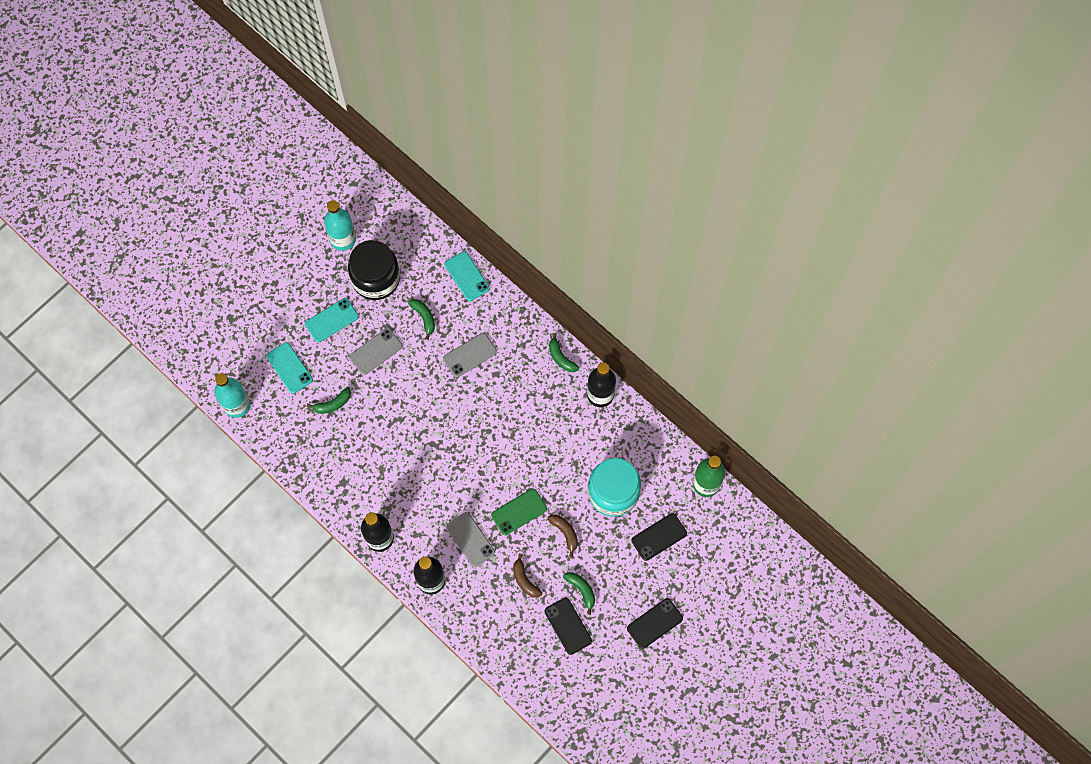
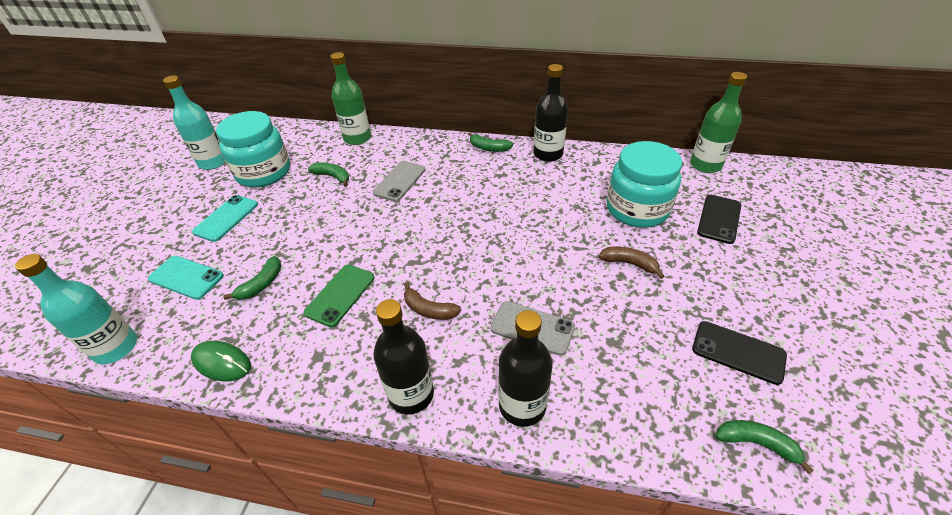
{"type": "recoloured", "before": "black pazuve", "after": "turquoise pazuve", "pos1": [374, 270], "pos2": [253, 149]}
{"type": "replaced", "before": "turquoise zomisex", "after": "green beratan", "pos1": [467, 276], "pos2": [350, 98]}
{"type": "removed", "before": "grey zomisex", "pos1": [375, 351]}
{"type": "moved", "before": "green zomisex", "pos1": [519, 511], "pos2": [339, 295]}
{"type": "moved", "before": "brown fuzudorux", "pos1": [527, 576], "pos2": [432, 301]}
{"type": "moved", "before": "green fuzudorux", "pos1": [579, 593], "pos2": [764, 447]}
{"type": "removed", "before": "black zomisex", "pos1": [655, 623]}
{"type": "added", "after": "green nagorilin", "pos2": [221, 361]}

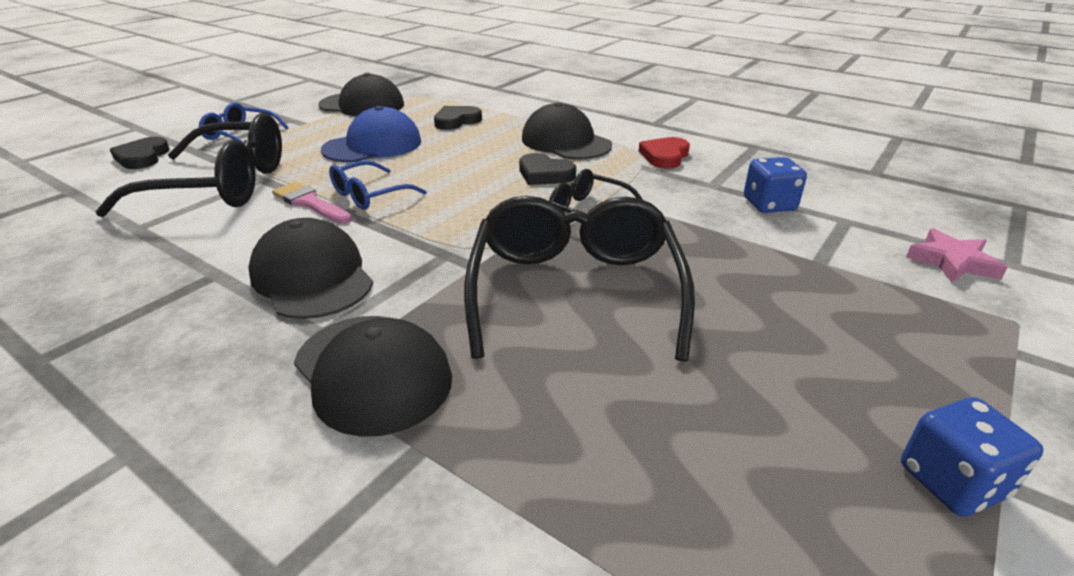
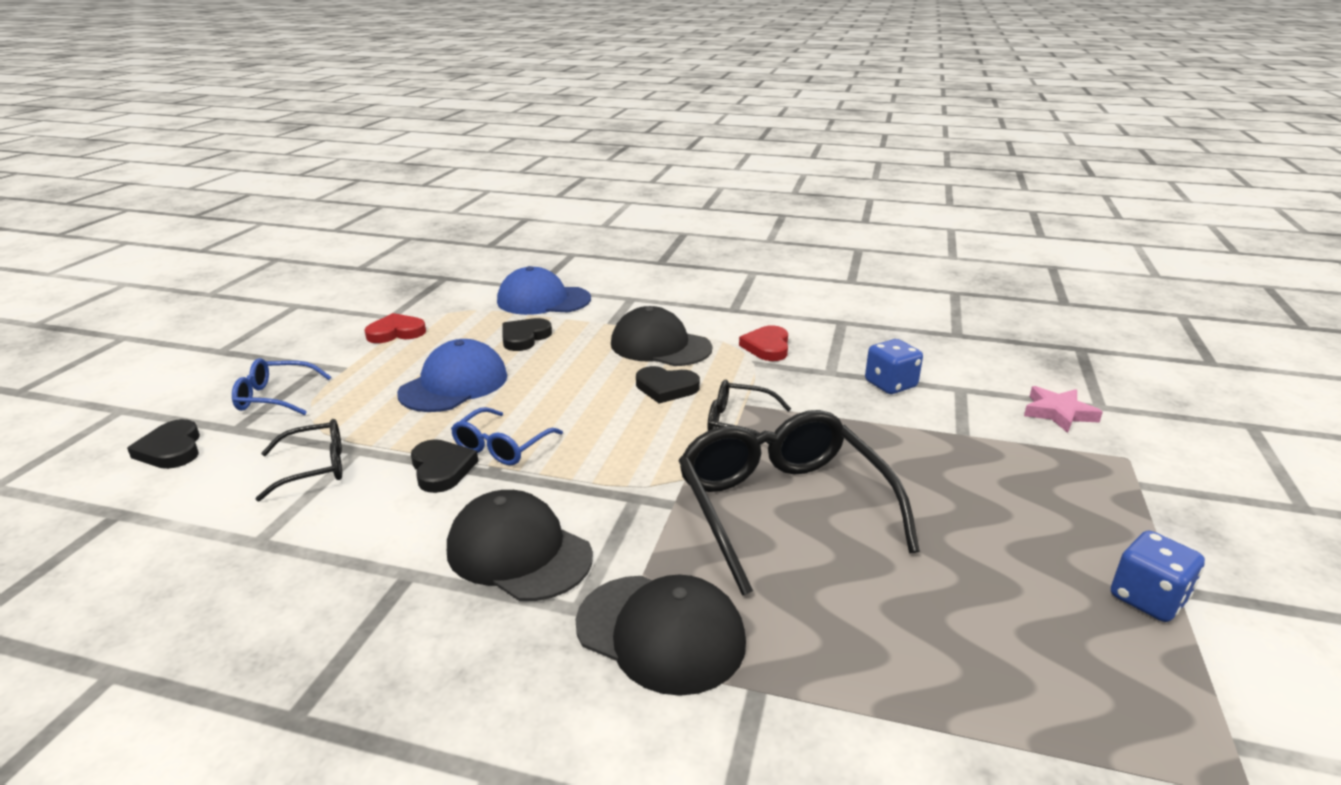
{"type": "replaced", "before": "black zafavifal", "after": "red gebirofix", "pos1": [361, 94], "pos2": [395, 328]}
{"type": "resized", "before": "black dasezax", "pos1": [188, 165], "pos2": [299, 460], "scale": 0.51}
{"type": "replaced", "before": "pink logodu", "after": "black gebirofix", "pos1": [312, 203], "pos2": [444, 466]}
{"type": "added", "after": "blue zafavifal", "pos2": [544, 290]}

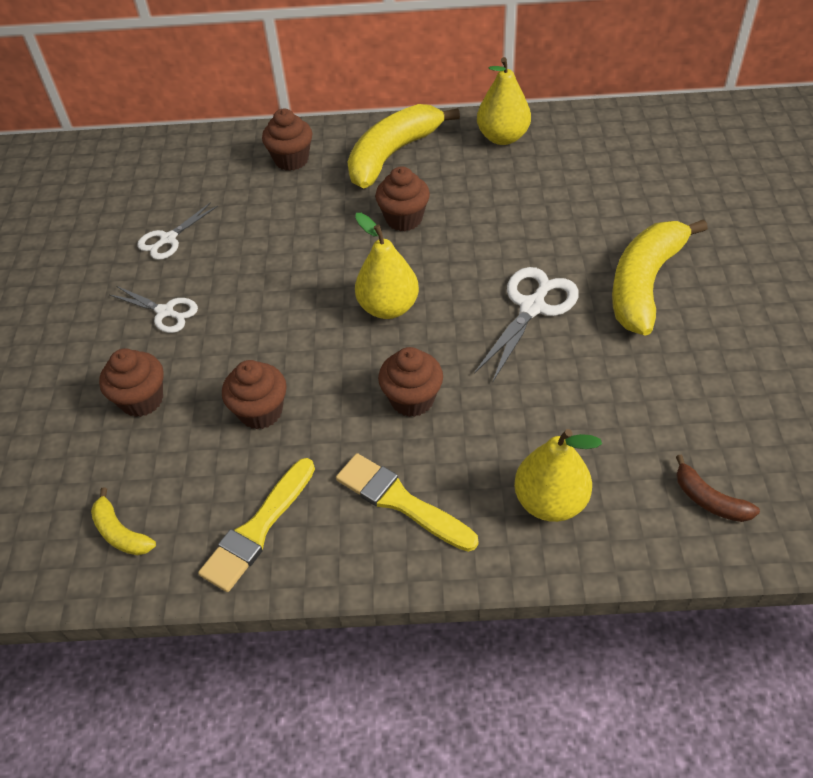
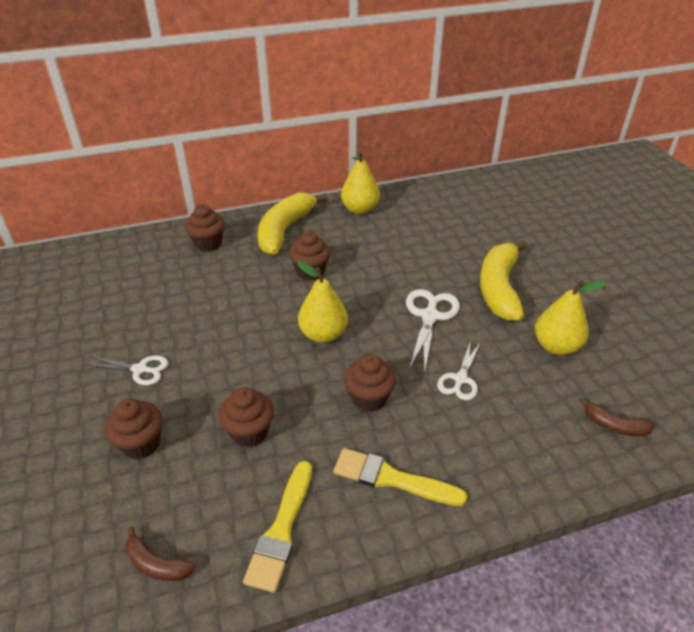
{"type": "moved", "before": "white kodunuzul", "pos1": [177, 231], "pos2": [459, 370]}
{"type": "moved", "before": "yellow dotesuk", "pos1": [558, 475], "pos2": [571, 317]}
{"type": "recoloured", "before": "yellow fuzudorux", "after": "brown fuzudorux", "pos1": [123, 521], "pos2": [160, 553]}

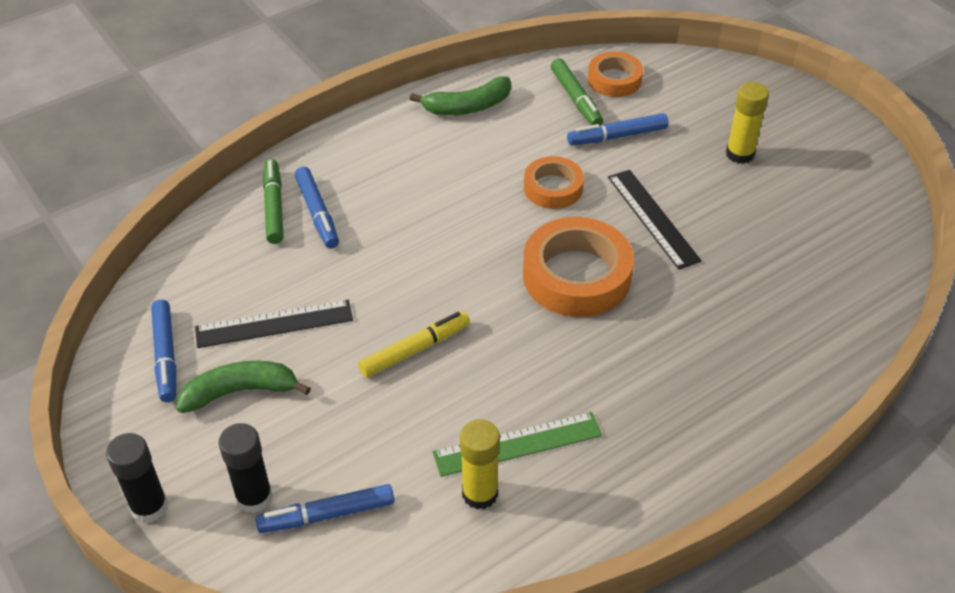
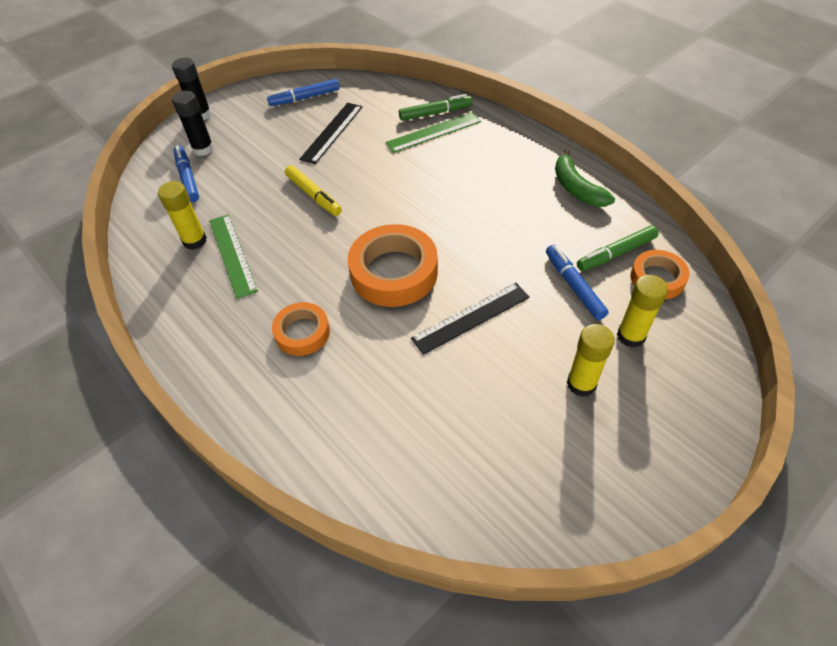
{"type": "moved", "before": "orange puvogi", "pos1": [554, 182], "pos2": [301, 329]}
{"type": "replaced", "before": "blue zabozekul", "after": "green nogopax", "pos1": [317, 208], "pos2": [433, 132]}
{"type": "turned", "before": "black nogopax", "pos1": [274, 324], "pos2": [331, 133], "turn": 45}
{"type": "removed", "before": "green fuzudorux", "pos1": [243, 387]}
{"type": "added", "after": "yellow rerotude", "pos2": [642, 311]}

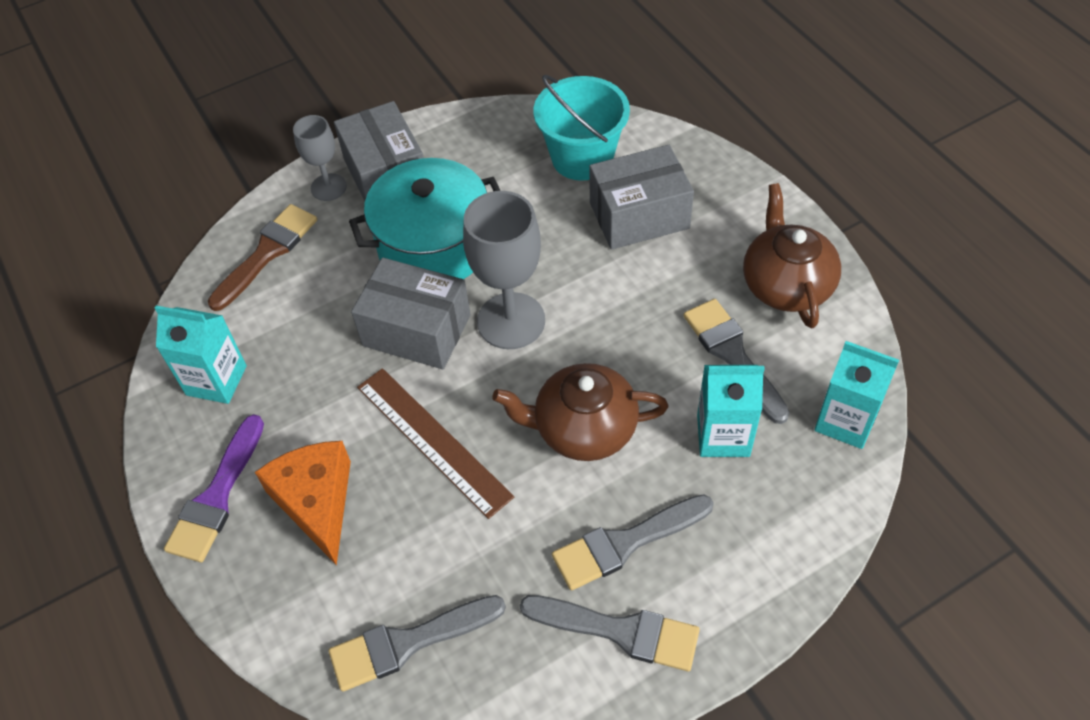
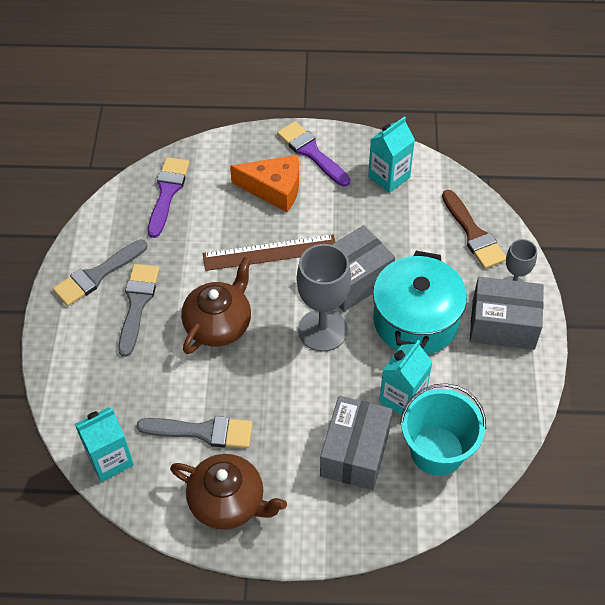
{"type": "moved", "before": "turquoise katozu", "pos1": [731, 411], "pos2": [405, 377]}
{"type": "recoloured", "before": "grey logodu", "after": "purple logodu", "pos1": [417, 643], "pos2": [169, 197]}

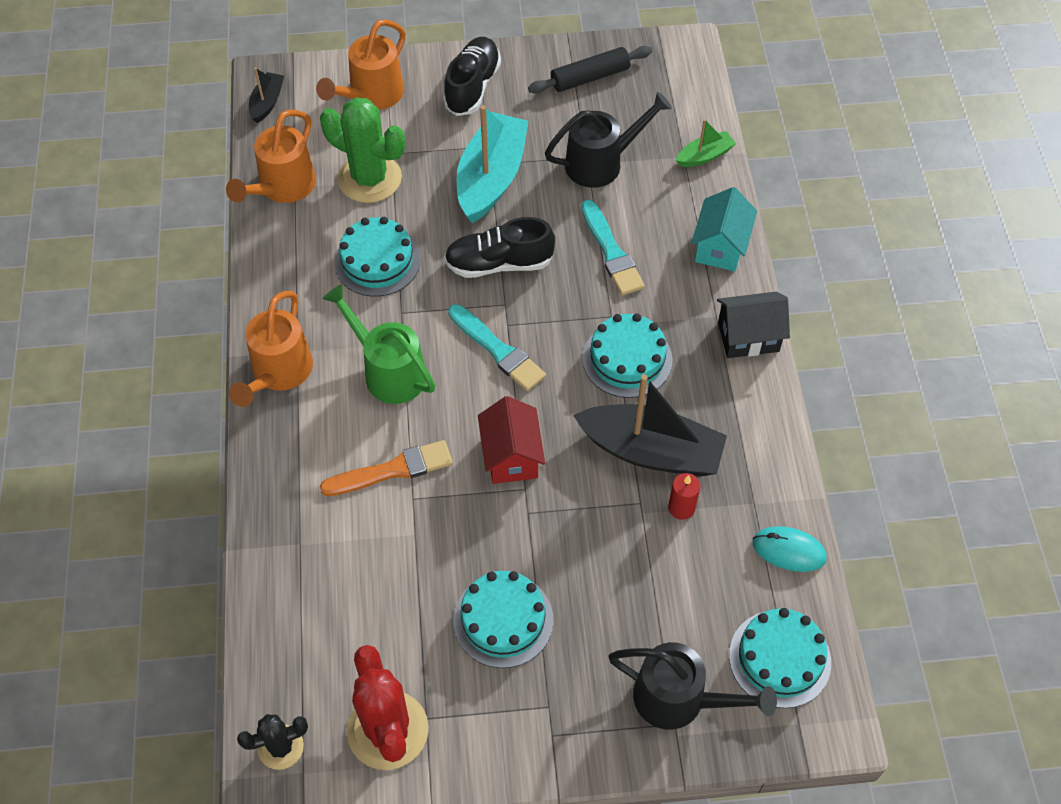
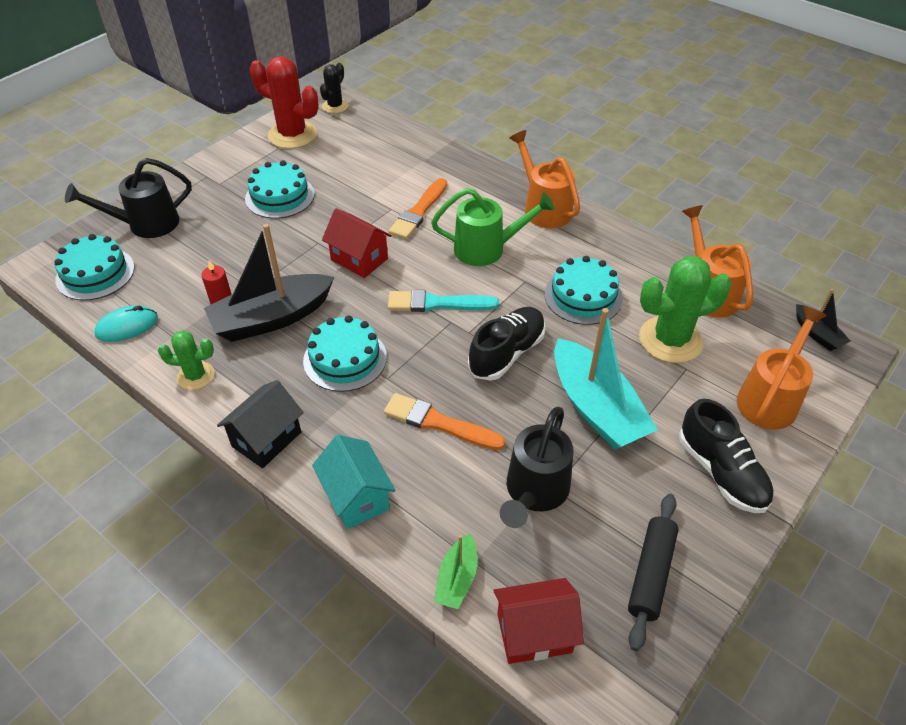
{"type": "turned", "before": "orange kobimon", "pos1": [361, 64], "pos2": [782, 368], "turn": 45}
{"type": "recoloured", "before": "turquoise logodu", "after": "orange logodu", "pos1": [613, 248], "pos2": [444, 421]}
{"type": "added", "after": "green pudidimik", "pos2": [186, 360]}
{"type": "added", "after": "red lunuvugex", "pos2": [538, 621]}

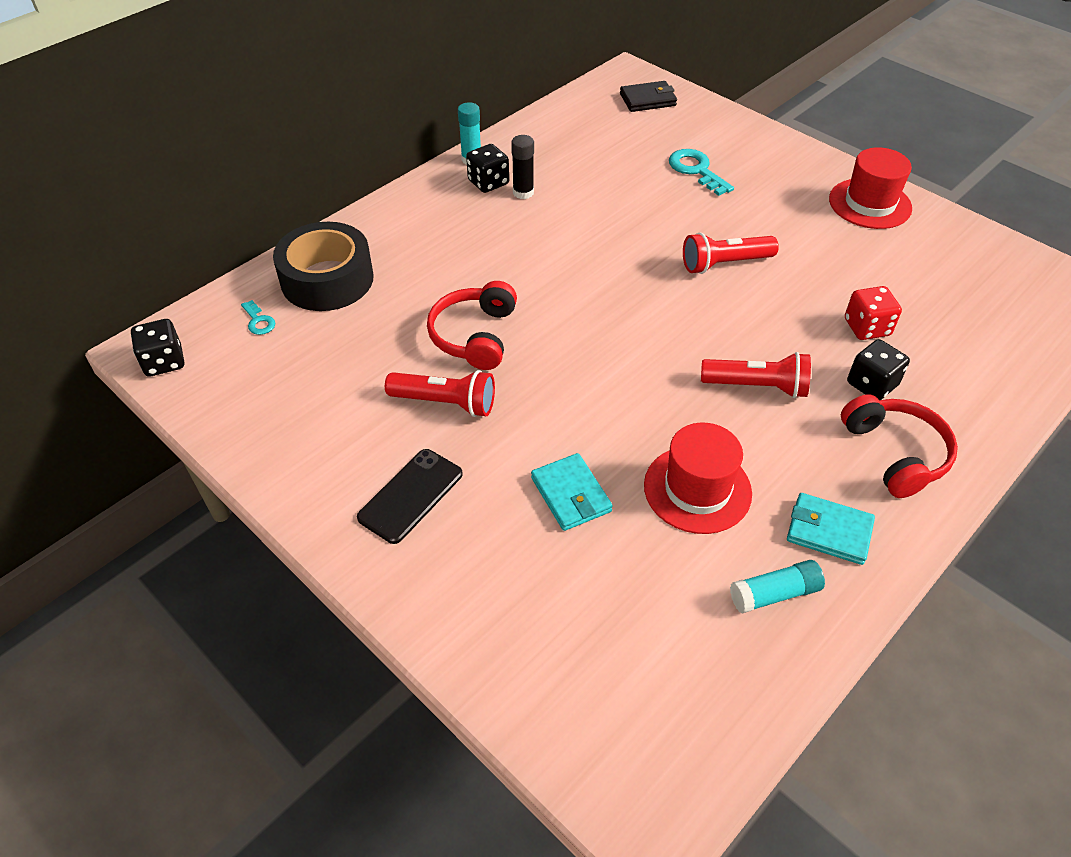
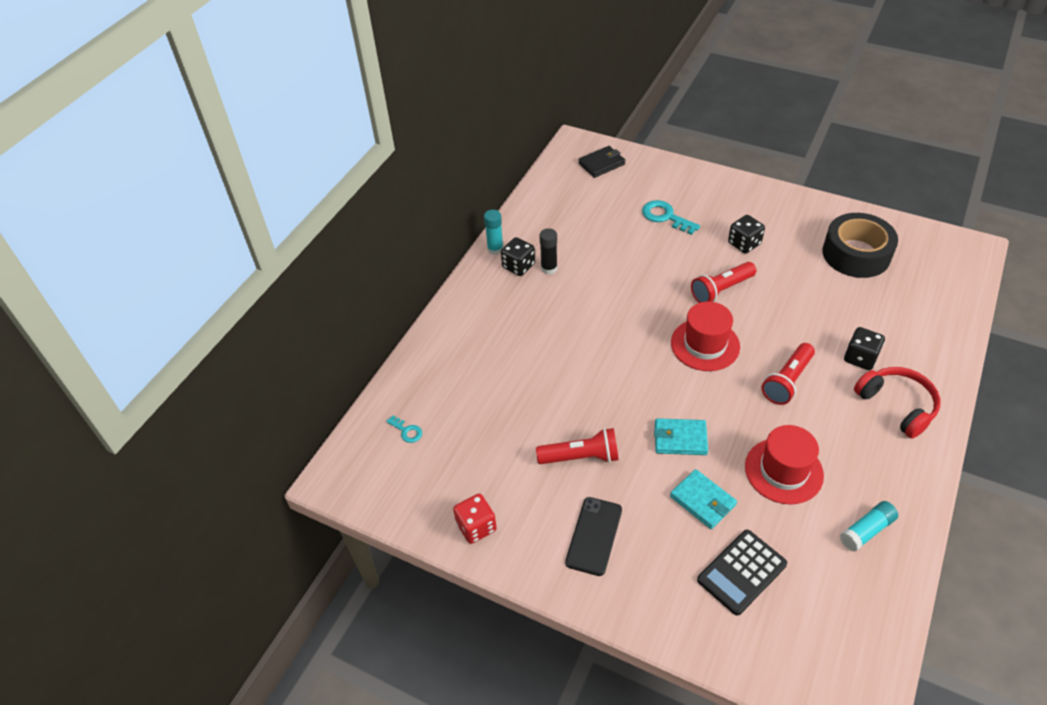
{"type": "moved", "before": "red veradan", "pos1": [870, 188], "pos2": [705, 336]}
{"type": "moved", "before": "black puvogi", "pos1": [323, 266], "pos2": [860, 245]}
{"type": "removed", "before": "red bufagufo", "pos1": [472, 325]}
{"type": "moved", "before": "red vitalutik", "pos1": [873, 313], "pos2": [475, 519]}
{"type": "moved", "before": "black vitalutik", "pos1": [157, 348], "pos2": [746, 234]}
{"type": "turned", "before": "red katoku", "pos1": [756, 375], "pos2": [788, 374], "turn": 135}
{"type": "moved", "before": "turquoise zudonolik", "pos1": [831, 529], "pos2": [681, 436]}
{"type": "added", "after": "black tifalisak", "pos2": [742, 573]}

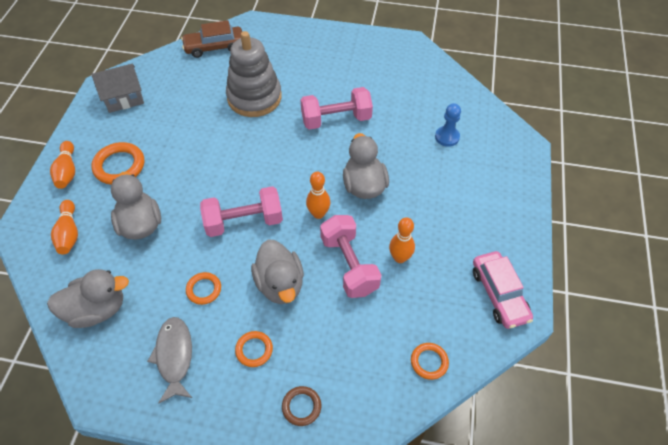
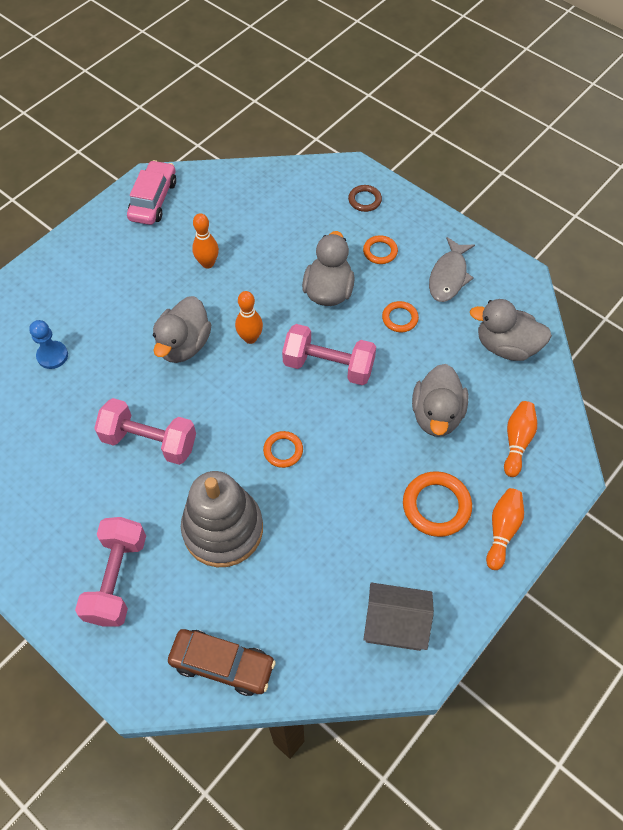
{"type": "moved", "before": "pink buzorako", "pos1": [350, 256], "pos2": [110, 572]}
{"type": "moved", "before": "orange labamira", "pos1": [430, 361], "pos2": [283, 449]}

